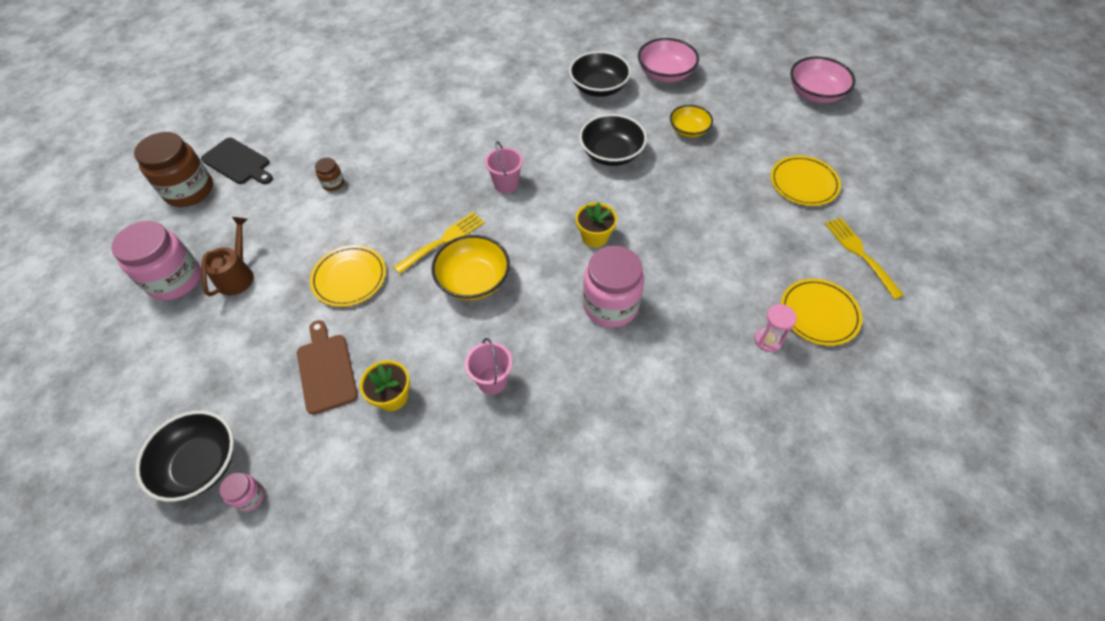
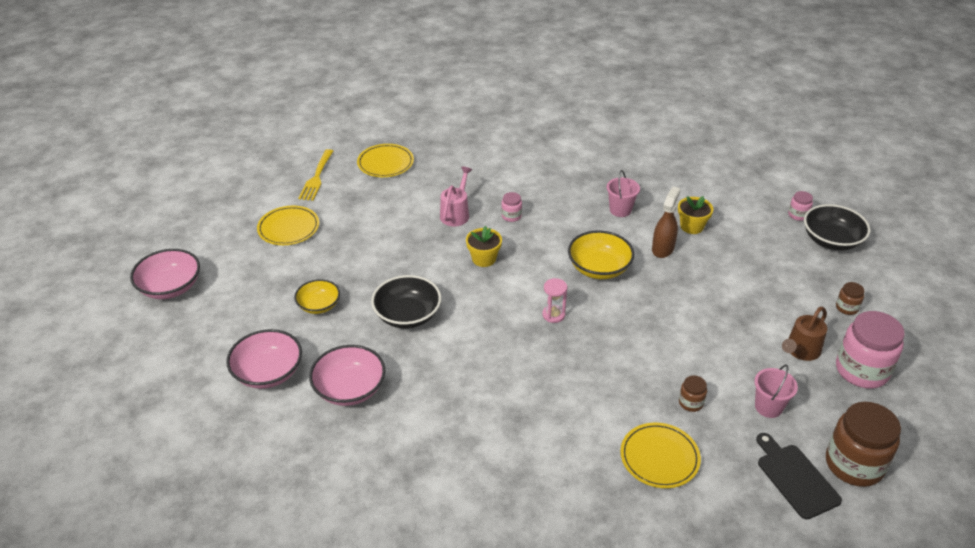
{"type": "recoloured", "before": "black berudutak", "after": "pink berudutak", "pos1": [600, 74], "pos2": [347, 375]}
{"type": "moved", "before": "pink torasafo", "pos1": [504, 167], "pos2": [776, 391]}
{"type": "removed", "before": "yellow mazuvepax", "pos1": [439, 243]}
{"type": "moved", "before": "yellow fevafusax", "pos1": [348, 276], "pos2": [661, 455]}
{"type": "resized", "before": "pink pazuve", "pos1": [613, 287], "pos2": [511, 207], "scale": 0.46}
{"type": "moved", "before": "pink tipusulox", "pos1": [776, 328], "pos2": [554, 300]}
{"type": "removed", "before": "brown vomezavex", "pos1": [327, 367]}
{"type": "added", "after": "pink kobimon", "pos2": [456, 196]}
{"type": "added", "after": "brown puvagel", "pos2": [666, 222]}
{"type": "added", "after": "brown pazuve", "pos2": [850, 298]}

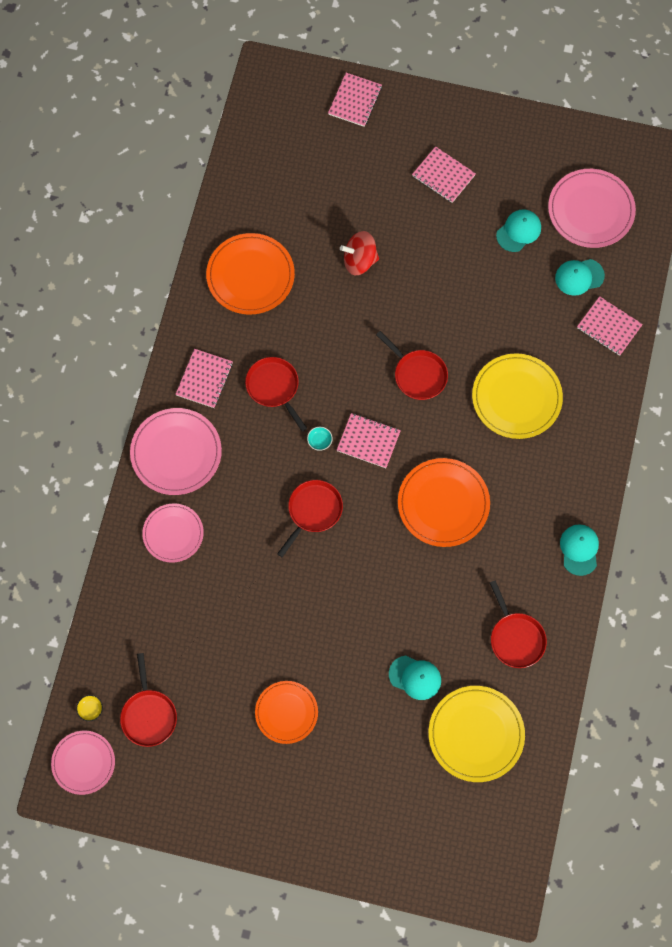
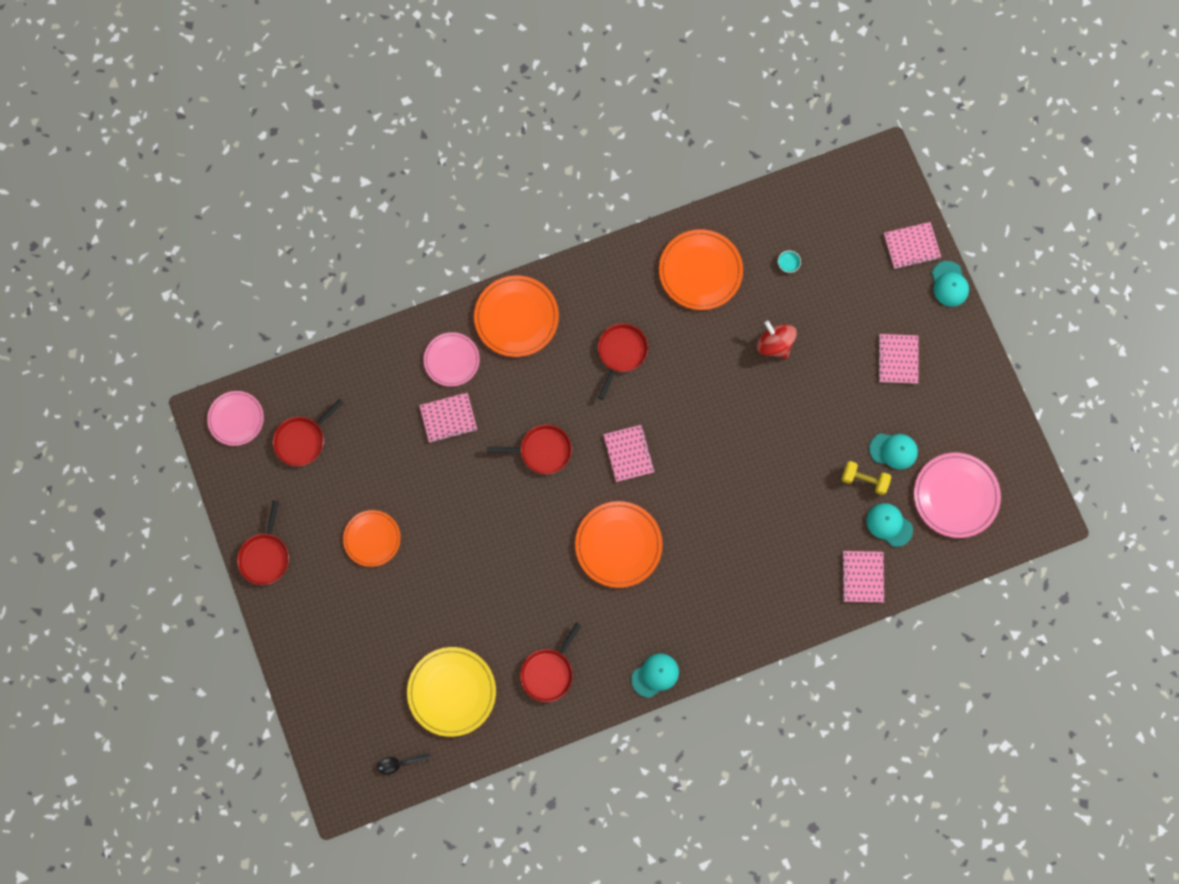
{"type": "moved", "before": "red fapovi", "pos1": [412, 365], "pos2": [263, 543]}
{"type": "moved", "before": "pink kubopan", "pos1": [204, 378], "pos2": [448, 418]}
{"type": "removed", "before": "yellow fevafusax", "pos1": [517, 396]}
{"type": "recoloured", "before": "pink fevafusax", "after": "orange fevafusax", "pos1": [176, 451], "pos2": [516, 316]}
{"type": "moved", "before": "turquoise berudutak", "pos1": [320, 439], "pos2": [789, 261]}
{"type": "moved", "before": "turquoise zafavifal", "pos1": [415, 678], "pos2": [950, 284]}
{"type": "removed", "before": "yellow berudutak", "pos1": [89, 708]}
{"type": "added", "after": "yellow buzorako", "pos2": [866, 478]}
{"type": "added", "after": "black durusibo", "pos2": [403, 763]}

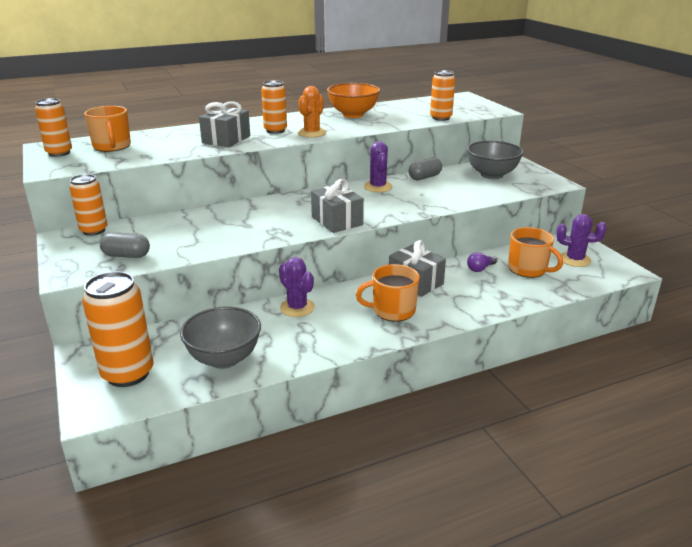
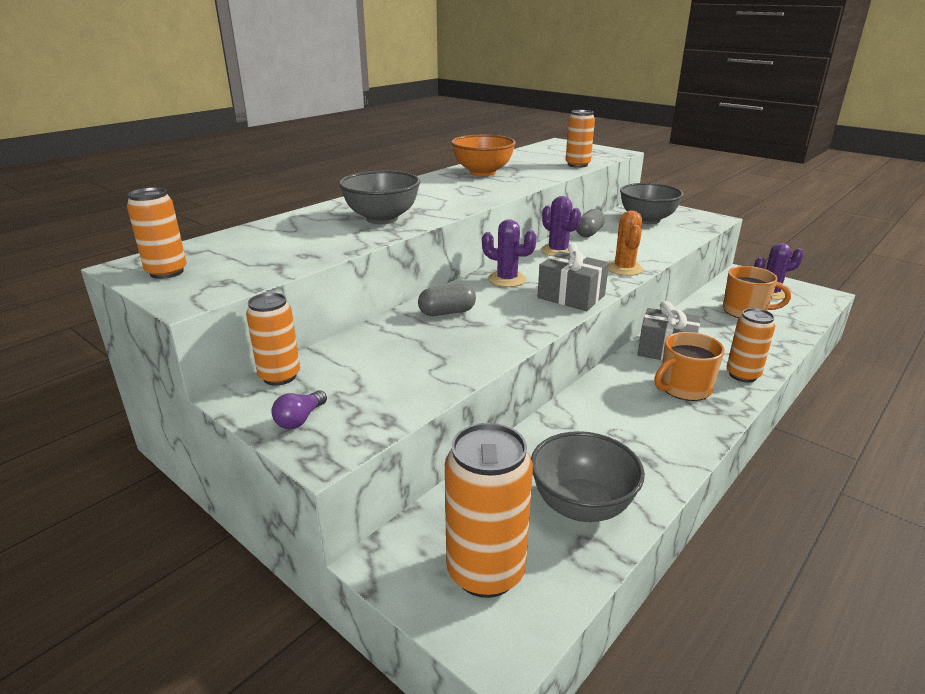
{"type": "moved", "before": "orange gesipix", "pos1": [274, 107], "pos2": [750, 345]}
{"type": "moved", "before": "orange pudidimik", "pos1": [312, 112], "pos2": [626, 243]}
{"type": "replaced", "before": "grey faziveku", "after": "grey berudutak", "pos1": [224, 124], "pos2": [379, 197]}
{"type": "removed", "before": "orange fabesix", "pos1": [107, 129]}
{"type": "moved", "before": "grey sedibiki", "pos1": [125, 245], "pos2": [447, 300]}
{"type": "moved", "before": "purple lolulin", "pos1": [482, 262], "pos2": [299, 409]}
{"type": "moved", "before": "purple pudidimik", "pos1": [297, 287], "pos2": [509, 253]}

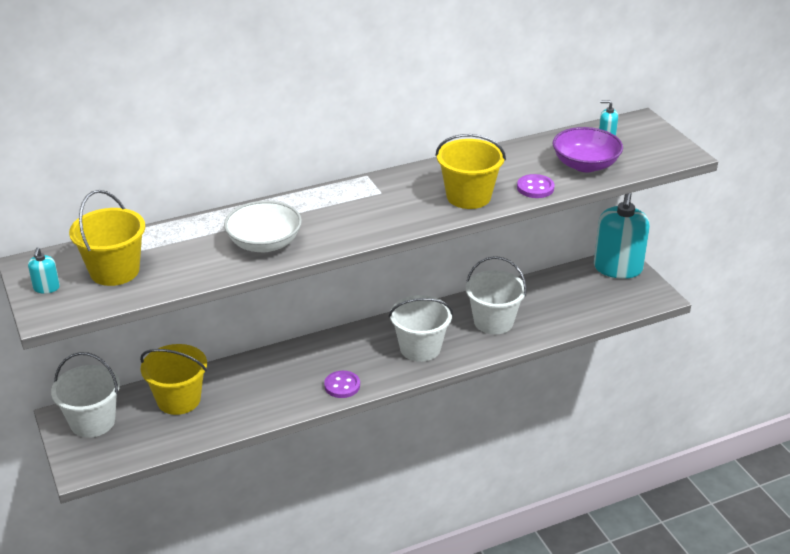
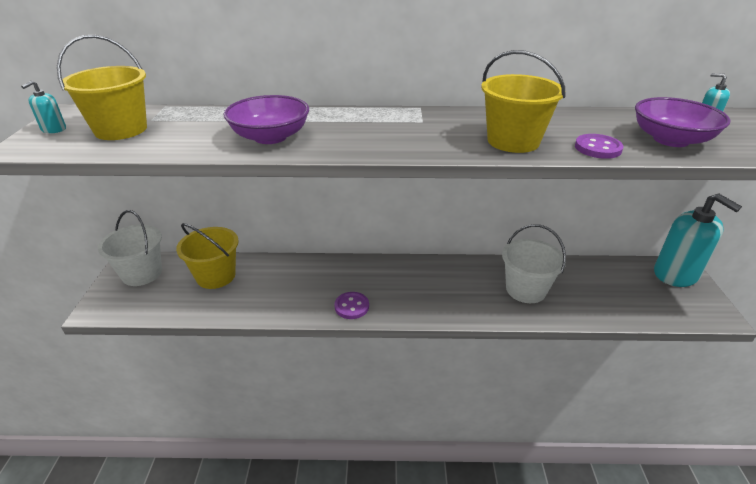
{"type": "turned", "before": "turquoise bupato", "pos1": [622, 236], "pos2": [698, 240], "turn": -75}
{"type": "recoloured", "before": "white berudutak", "after": "purple berudutak", "pos1": [263, 226], "pos2": [266, 119]}
{"type": "removed", "before": "white torasafo", "pos1": [421, 328]}

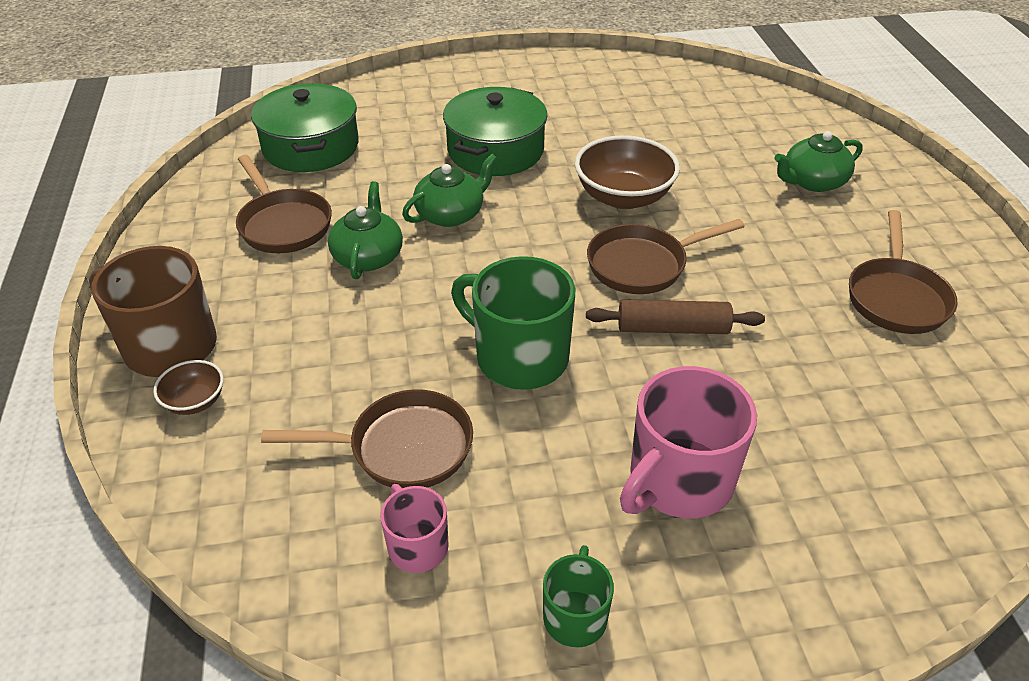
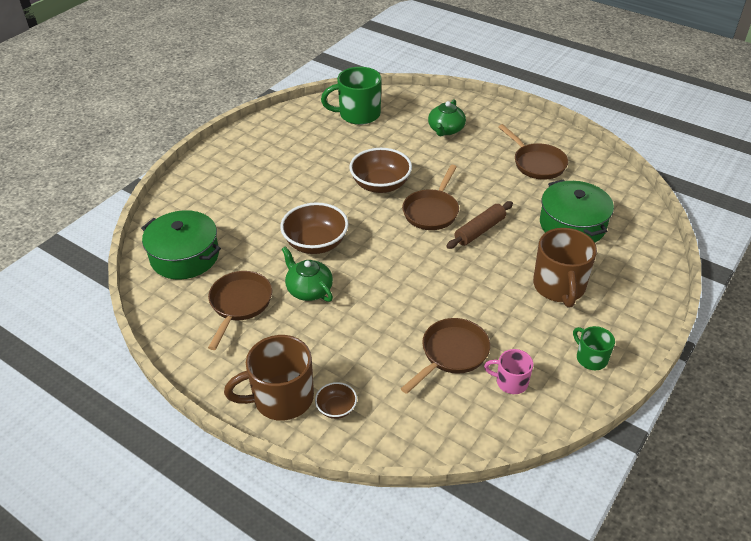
{"type": "moved", "before": "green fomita", "pos1": [495, 131], "pos2": [577, 211]}
{"type": "replaced", "before": "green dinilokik", "after": "brown berudutak", "pos1": [450, 190], "pos2": [314, 228]}
{"type": "turned", "before": "brown fapovi", "pos1": [284, 204], "pos2": [240, 310], "turn": -90}
{"type": "moved", "before": "green fabesix", "pos1": [513, 323], "pos2": [351, 96]}
{"type": "recoloured", "before": "pink fabesix", "after": "brown fabesix", "pos1": [688, 442], "pos2": [565, 267]}

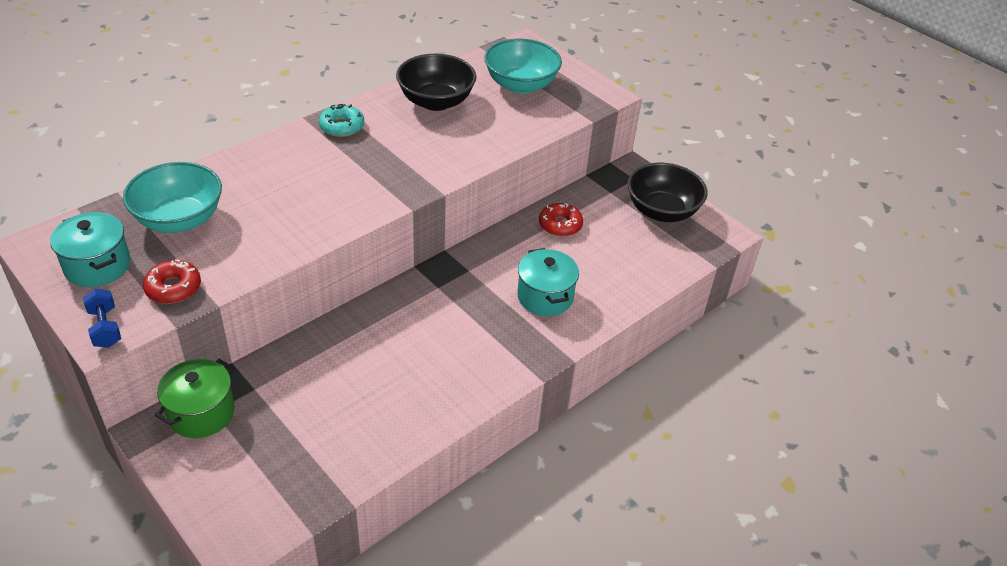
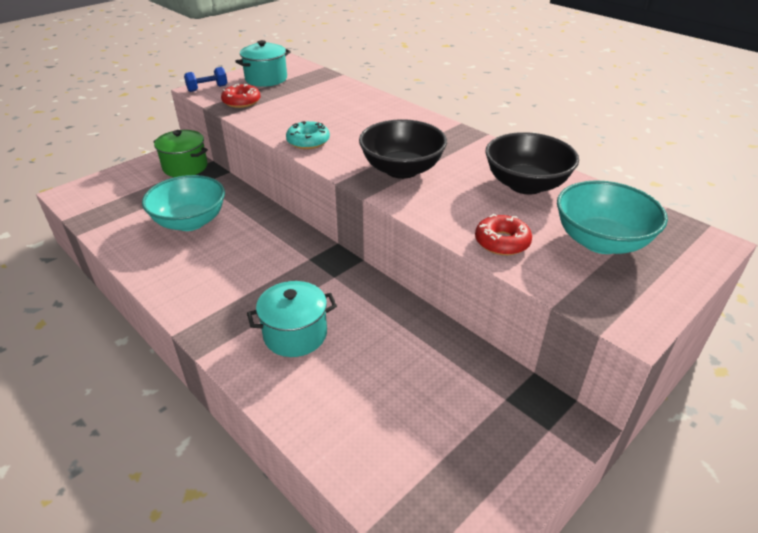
{"type": "moved", "before": "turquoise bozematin", "pos1": [341, 120], "pos2": [308, 135]}
{"type": "moved", "before": "turquoise berudutak", "pos1": [172, 197], "pos2": [183, 203]}
{"type": "moved", "before": "black berudutak", "pos1": [667, 192], "pos2": [403, 149]}
{"type": "moved", "before": "red bozematin", "pos1": [561, 220], "pos2": [503, 234]}

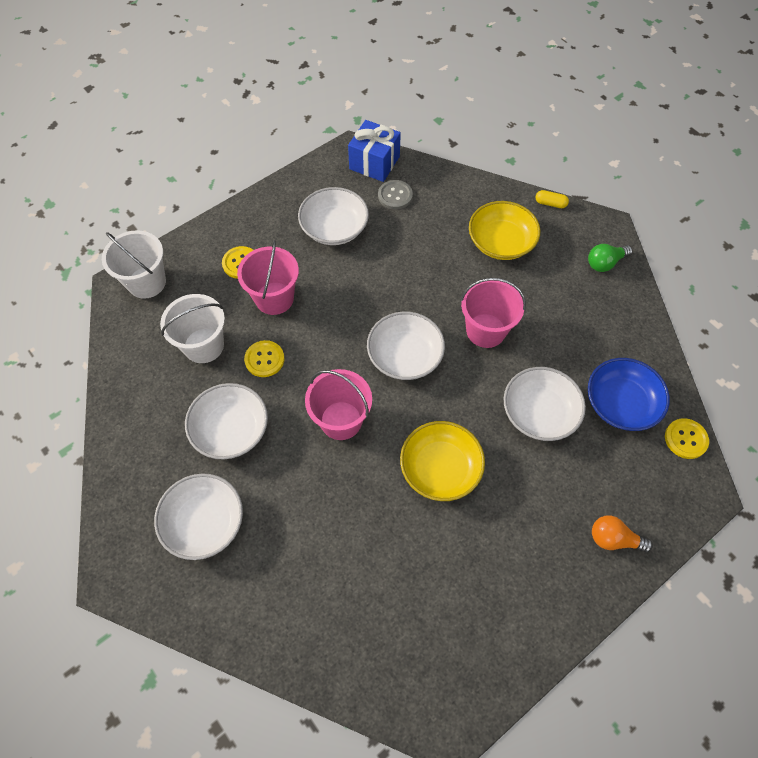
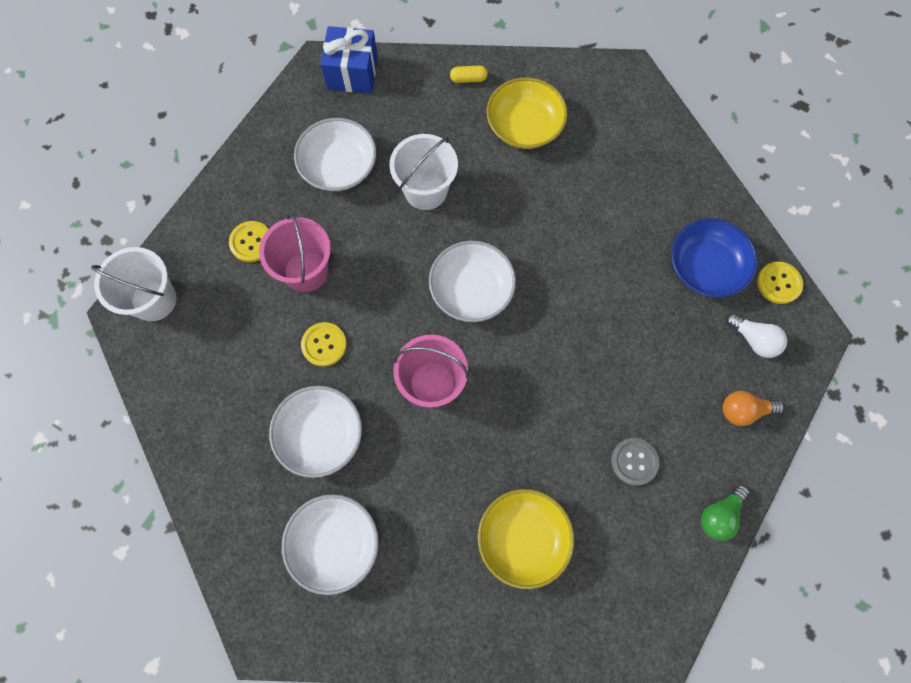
{"type": "moved", "before": "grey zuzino", "pos1": [395, 195], "pos2": [635, 462]}
{"type": "moved", "before": "yellow sedibiki", "pos1": [552, 199], "pos2": [469, 74]}
{"type": "moved", "before": "green lolulin", "pos1": [610, 258], "pos2": [725, 512]}
{"type": "removed", "before": "pink torasafo", "pos1": [493, 313]}
{"type": "moved", "before": "white torasafo", "pos1": [192, 328], "pos2": [423, 172]}
{"type": "removed", "before": "white berudutak", "pos1": [544, 404]}
{"type": "moved", "before": "yellow berudutak", "pos1": [442, 461], "pos2": [526, 539]}
{"type": "added", "after": "white lolulin", "pos2": [756, 335]}

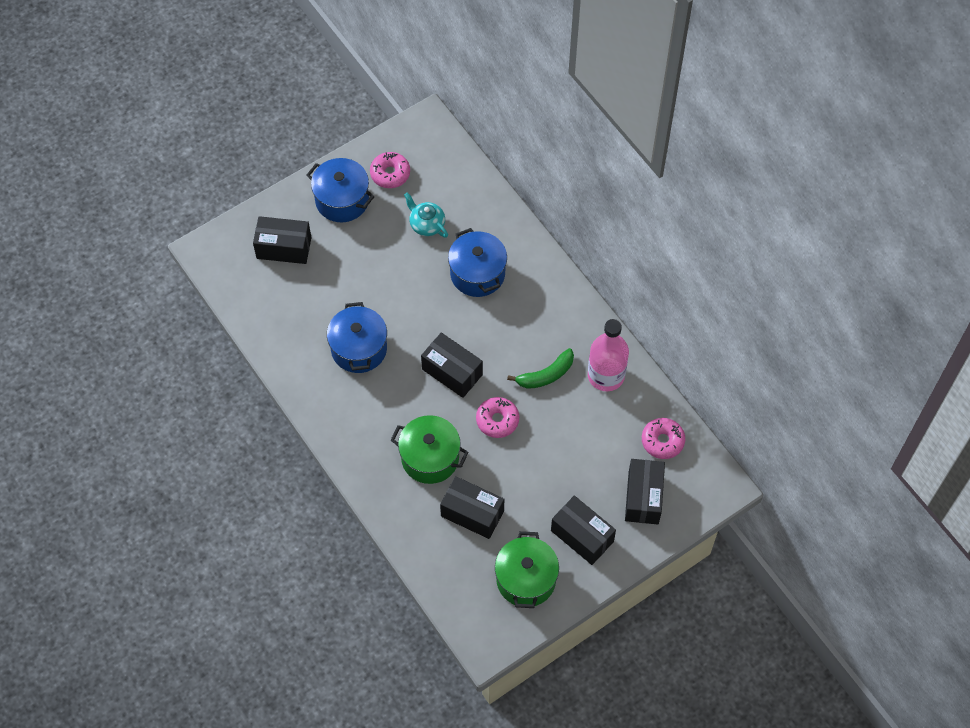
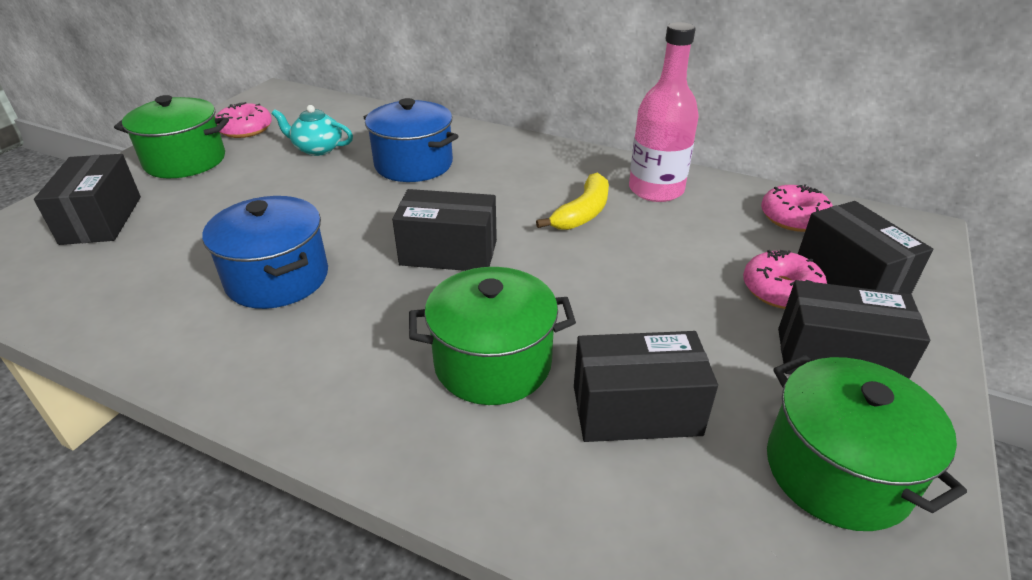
{"type": "recoloured", "before": "blue fomita", "after": "green fomita", "pos1": [341, 190], "pos2": [171, 136]}
{"type": "turned", "before": "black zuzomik", "pos1": [282, 240], "pos2": [87, 199], "turn": -75}
{"type": "recoloured", "before": "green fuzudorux", "after": "yellow fuzudorux", "pos1": [540, 368], "pos2": [572, 201]}
{"type": "moved", "before": "pink bozematin", "pos1": [497, 417], "pos2": [785, 279]}

